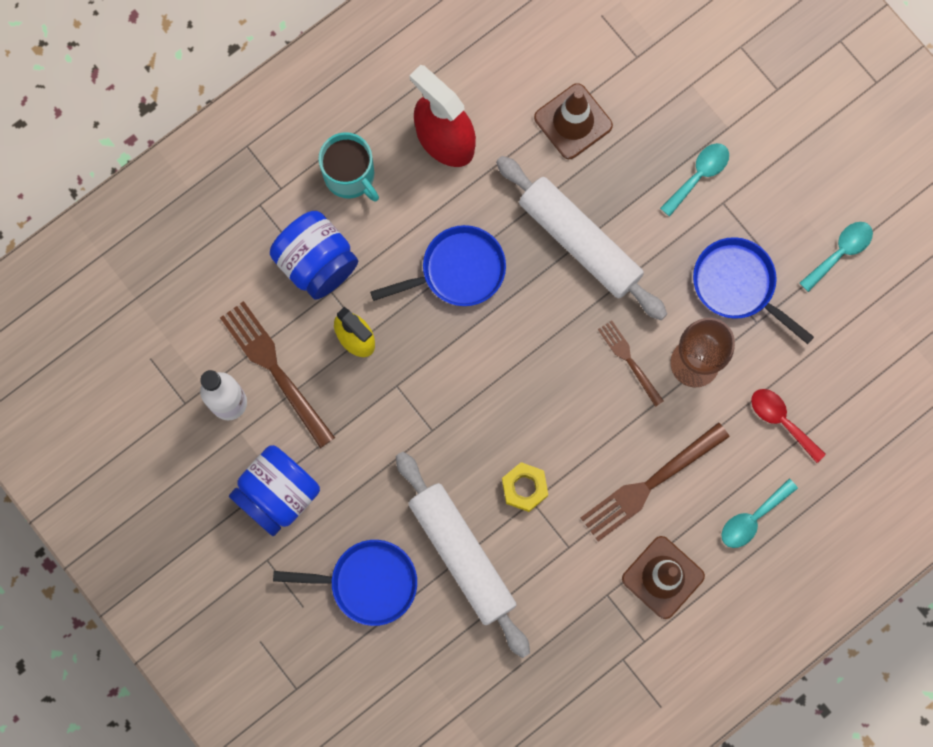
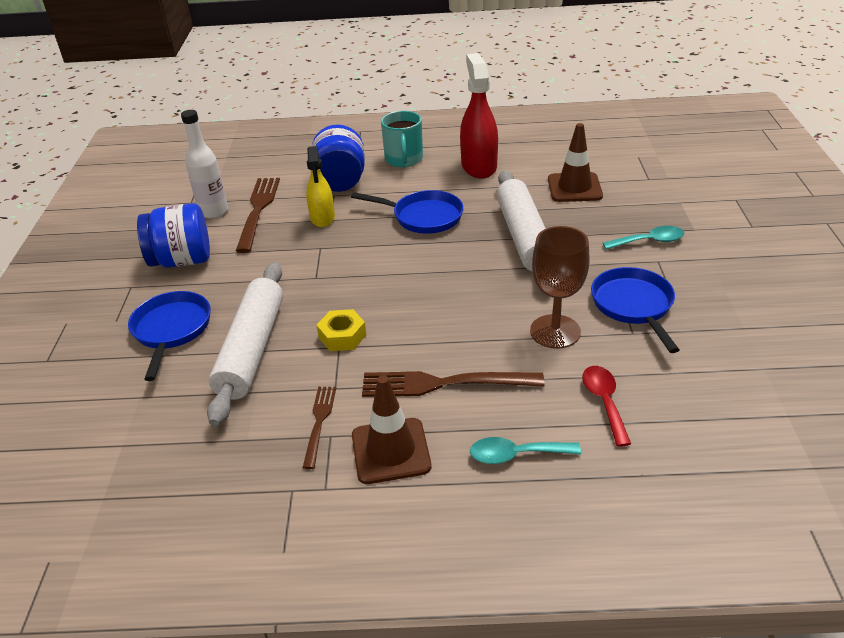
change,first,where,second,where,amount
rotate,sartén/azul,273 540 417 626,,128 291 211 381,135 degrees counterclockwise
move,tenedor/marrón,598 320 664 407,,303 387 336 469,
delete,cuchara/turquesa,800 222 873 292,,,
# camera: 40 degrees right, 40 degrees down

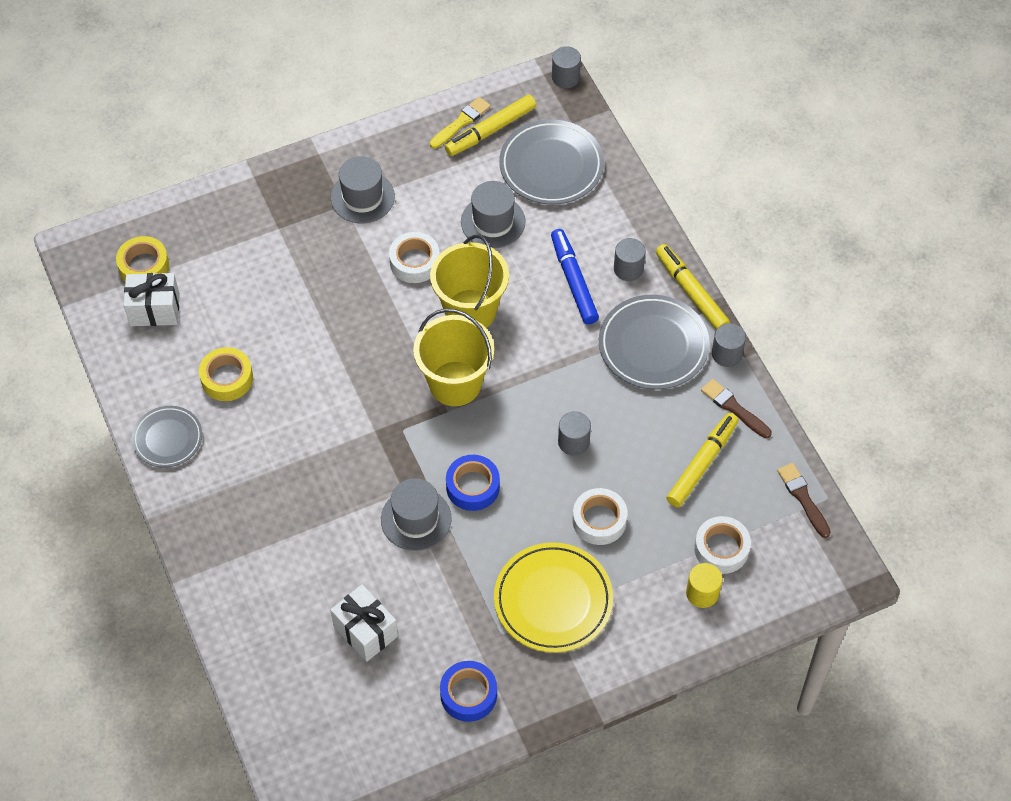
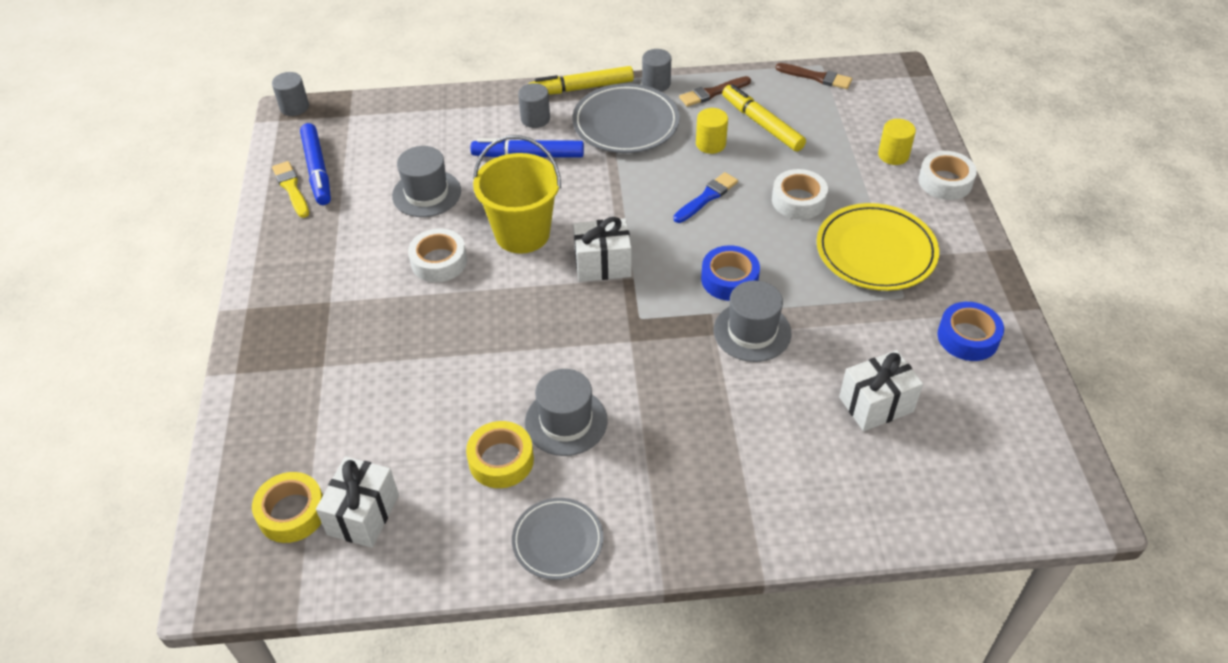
change,first,where,second,where,amount
recolor,rotulador/amarillo,445 95 536 156,rotulador/azul,300 123 331 205,
move,sombrero/gris,331 156 395 223,,525 369 608 456,
replace,balde/amarillo,413 308 494 406,regalo/blanco,573 217 632 282,
replace,cilindro/gris,558 411 591 456,pincel/azul,673 172 738 223,
insert,,,cilindro/amarillo,696 108 728 154,
rotate,pincel/marrón,777 463 831 538,,775 63 852 89,150 degrees counterclockwise
move,cinta adhesiva/blanco,694 516 751 574,,919 151 977 200,
delete,plato/gris,499 119 604 205,,,
# camera: 70 degrees left, 10 degrees down

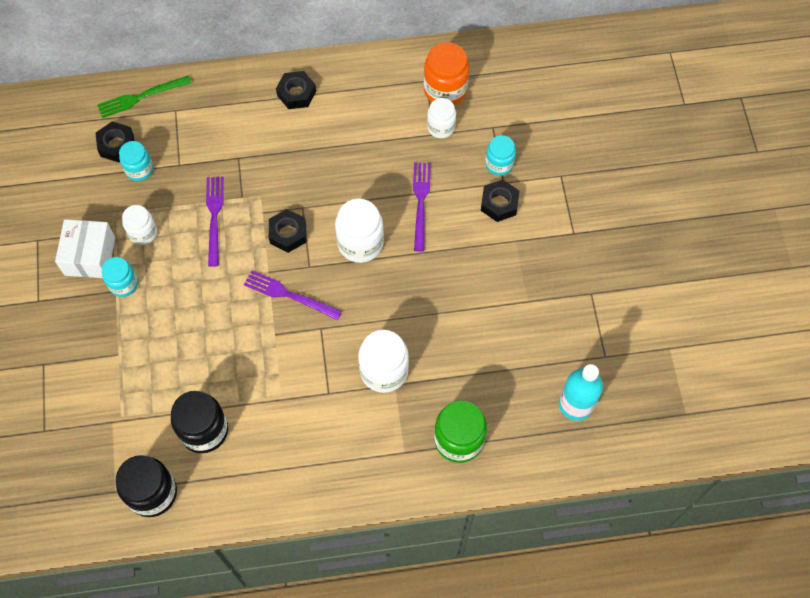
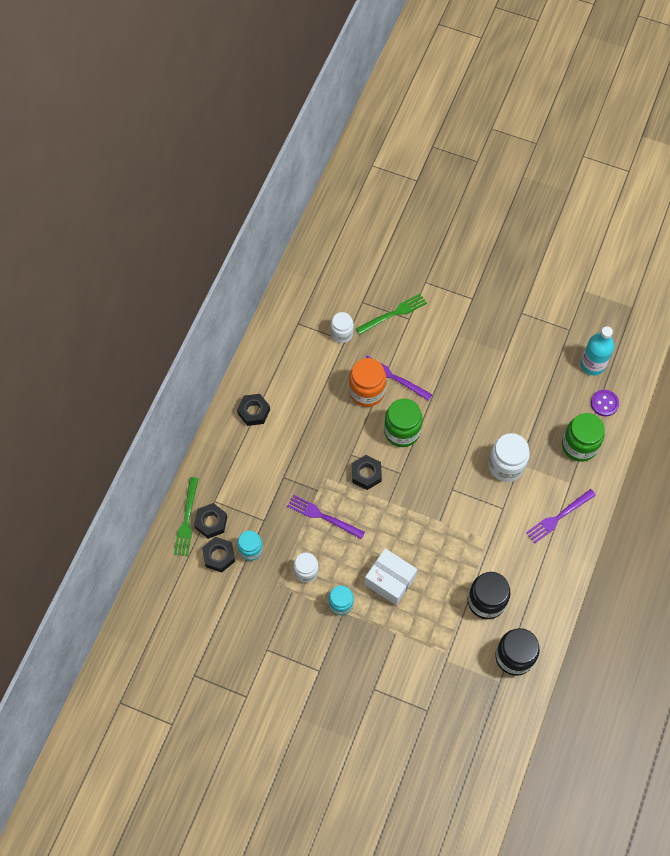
change,first,where,second,where,amount
move,tuerca/negro,481 180 519 222,,194 503 227 539,
move,tarro/naranja,424 42 469 105,,349 358 386 407,
replace,tarro/turquesa,485 135 516 176,tenedor/verde,356 293 427 334,
move,caja/blanco,55 219 115 278,,365 548 417 605,
recolor,tarro/blanco,335 199 384 263,tarro/verde,384 399 423 447,
move,tenedor/morado,244 270 342 320,,526 489 596 543,
insert,,,botón/morado,591 390 619 416,
# camera: 60 degrees left, 0 degrees up

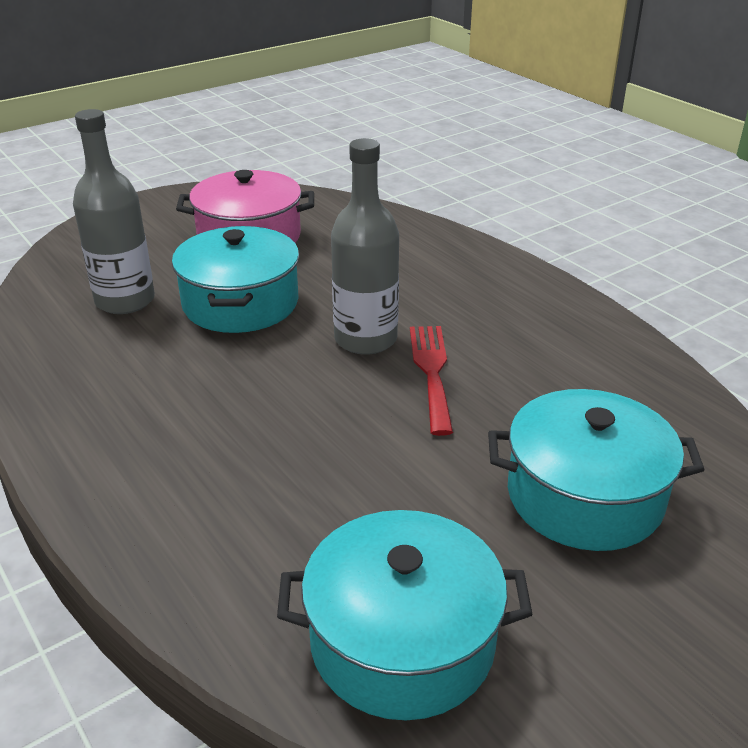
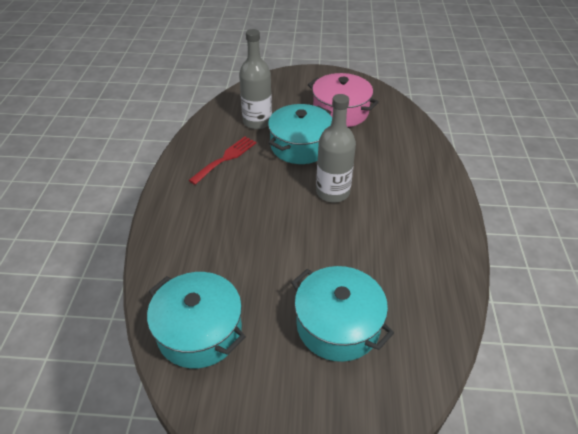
change,first,where,second,where,amount
move,tenedor/rojo,410 326 453 436,,189 136 256 185,
# camera: 40 degrees right, 10 degrees up

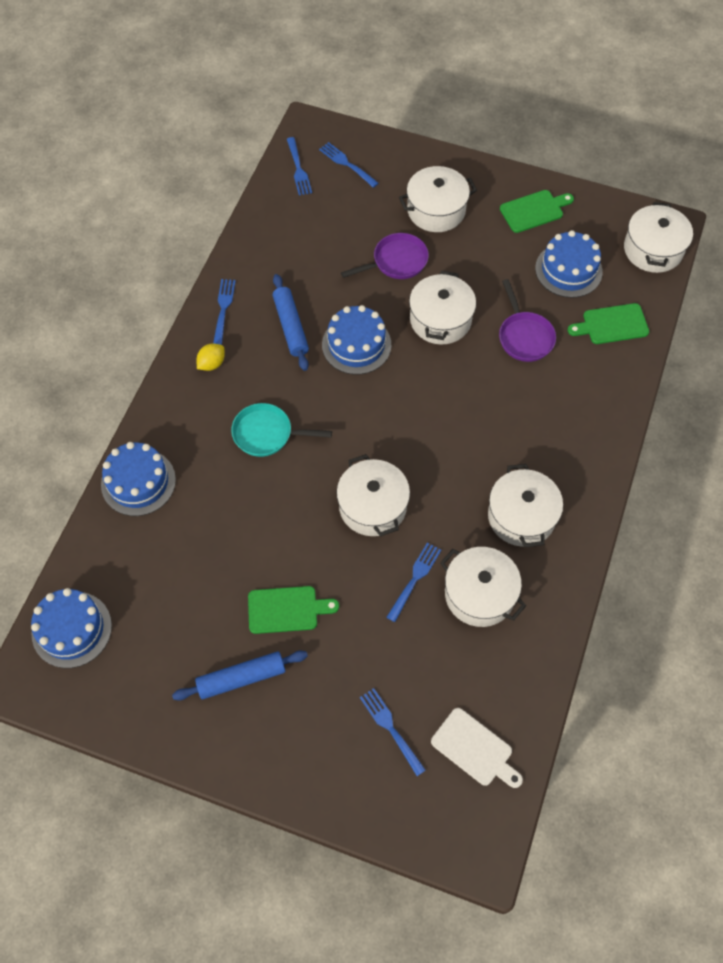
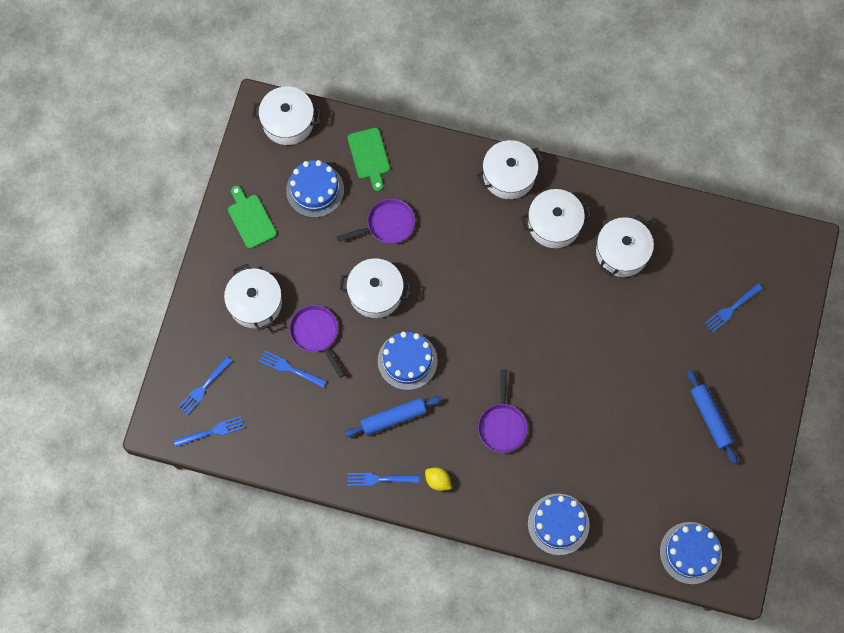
change,first,where,second,where,amount
move,tenedor/azul,386 542 441 622,,259 351 326 388,
move,olla/blanco,336 454 410 536,,476 140 544 199,
recolor,sartén/turquesa,231 403 332 457,sartén/morado,478 370 528 453,
delete,tabla de cortar/verde,248 586 339 634,,,
delete,tabla de cortar/blanco,431 708 523 788,,,
# camera: 95 degrees left, 10 degrees up

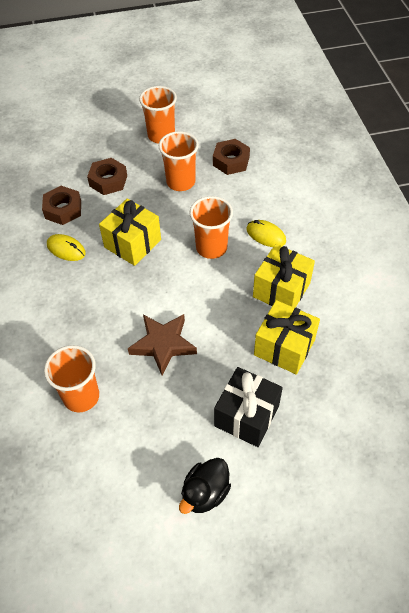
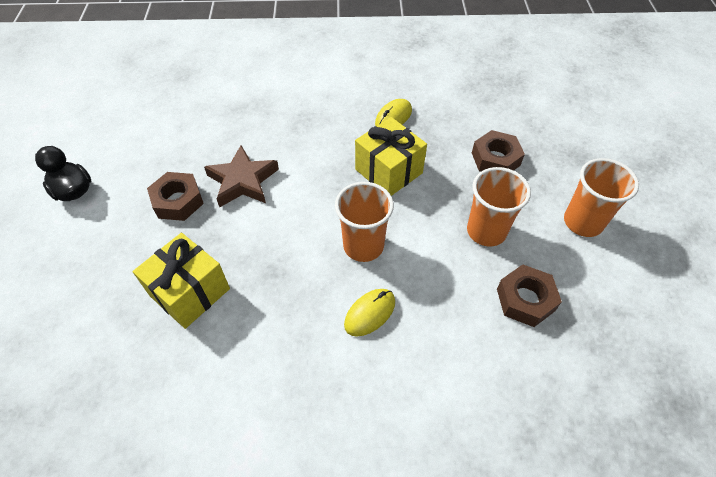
change,first,where,second,where,amount
move,tuerca/marrón,42 186 81 225,,147 172 204 221,
delete,vaso/naranja,44 345 99 412,,,
delete,regalo/negro,214 367 283 447,,,
delete,regalo/amarillo,253 244 315 308,,,
# camera: 100 degrees right, 0 degrees up

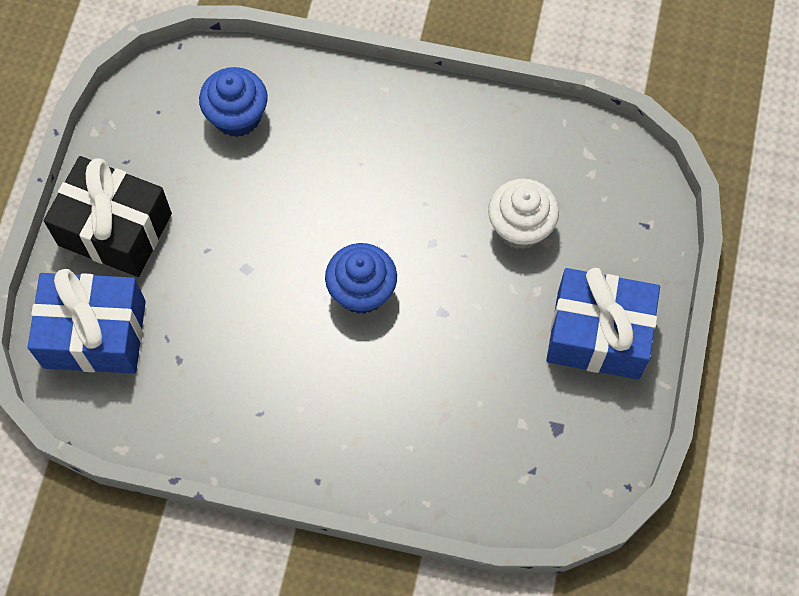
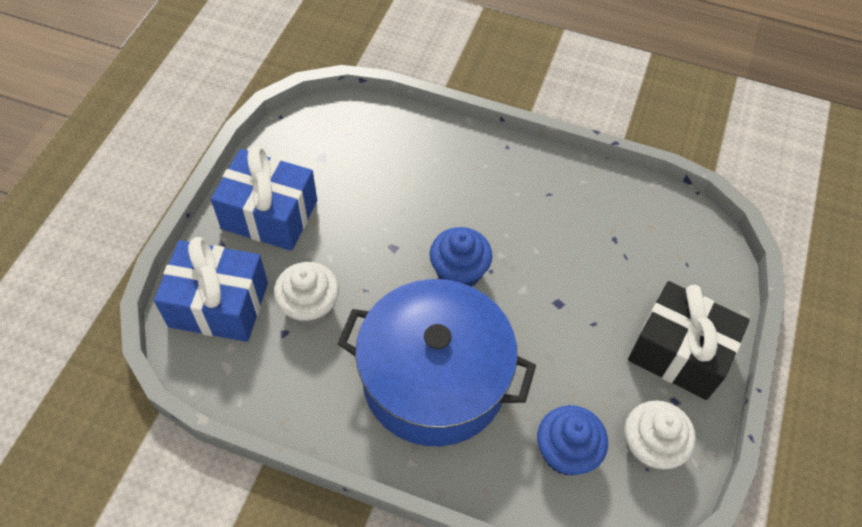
change,first,where,second,where,amount
move,regalo/azul,28 269 146 374,,154 237 268 342,
insert,,,olla/azul,337 279 536 446,
insert,,,magdalena/blanco,625 400 696 470,
# camera: 175 degrees left, 10 degrees down

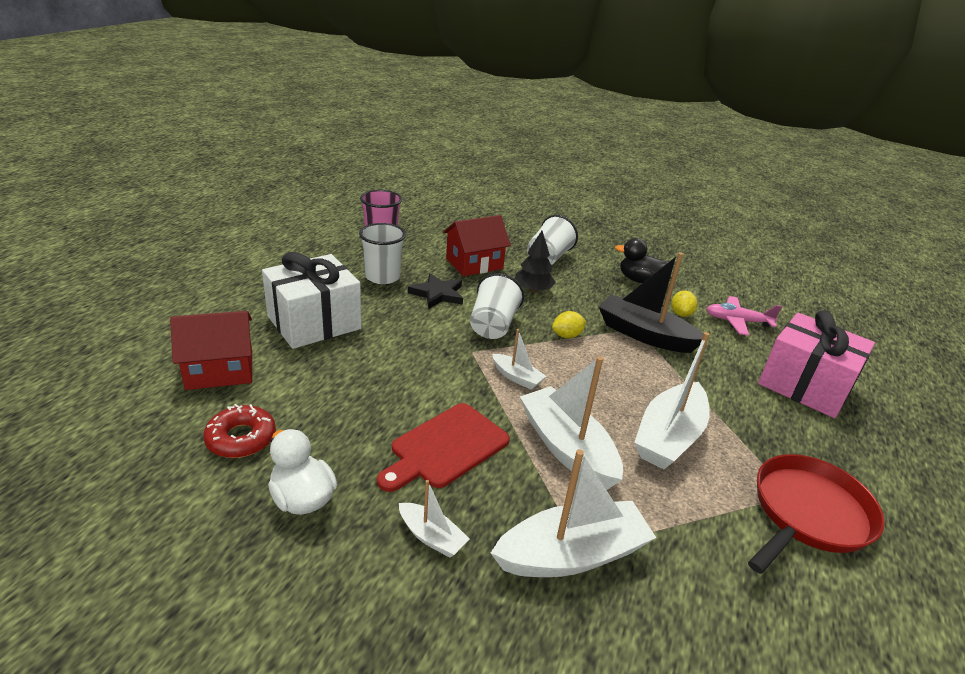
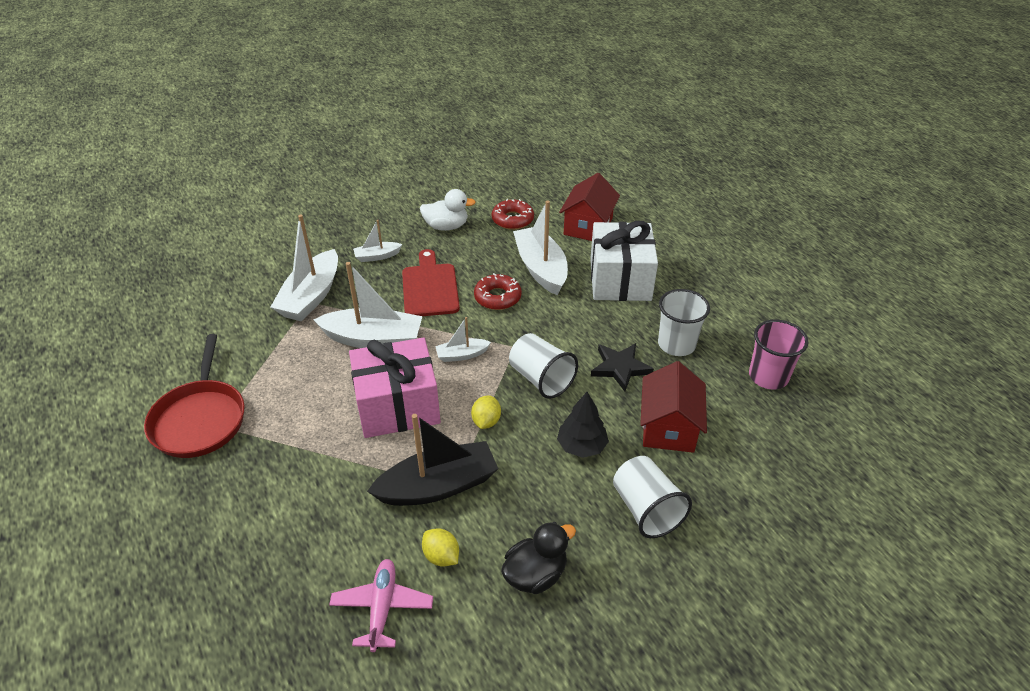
change,first,where,second,where,amount
rotate,avión/rosa,706 296 782 336,,329 559 433 652,45 degrees counterclockwise
move,regalo/rosa,758 310 875 418,,349 337 441 438,
insert,,,rosquilla/rojo,474 273 522 310,
move,barco/blanco,634 332 710 469,,513 200 568 295,
# camera: 130 degrees right, 10 degrees up

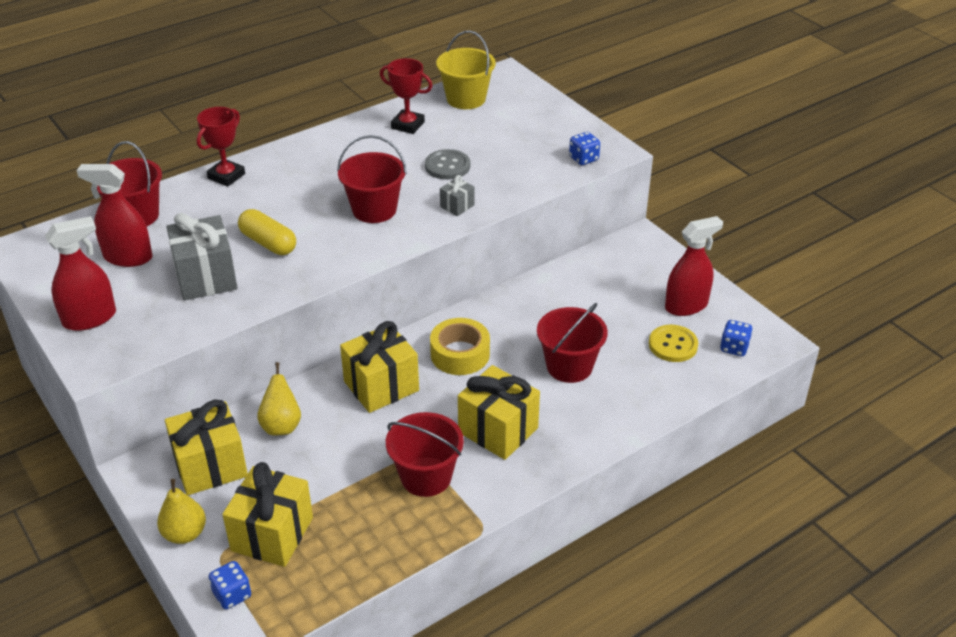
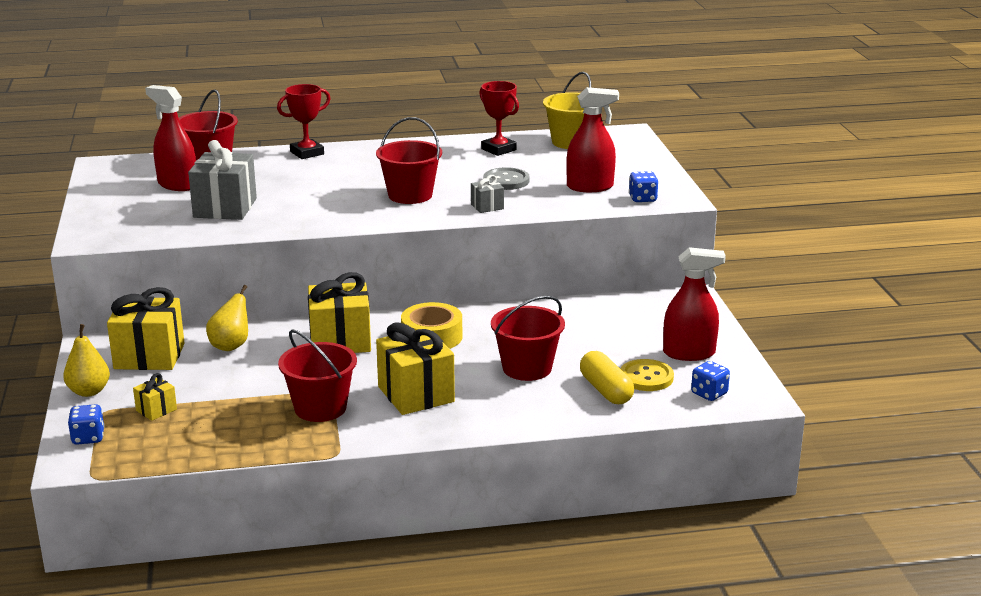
change,first,where,second,where,amount
resize,regalo/amarillo,222 462 313 567,,133 373 177 421,x0.48
move,pulverizador/rojo,45 216 116 331,,566 87 619 192,
move,cápsula/amarillo,238 209 296 255,,580 351 634 404,
# camera: 25 degrees right, 15 degrees down

